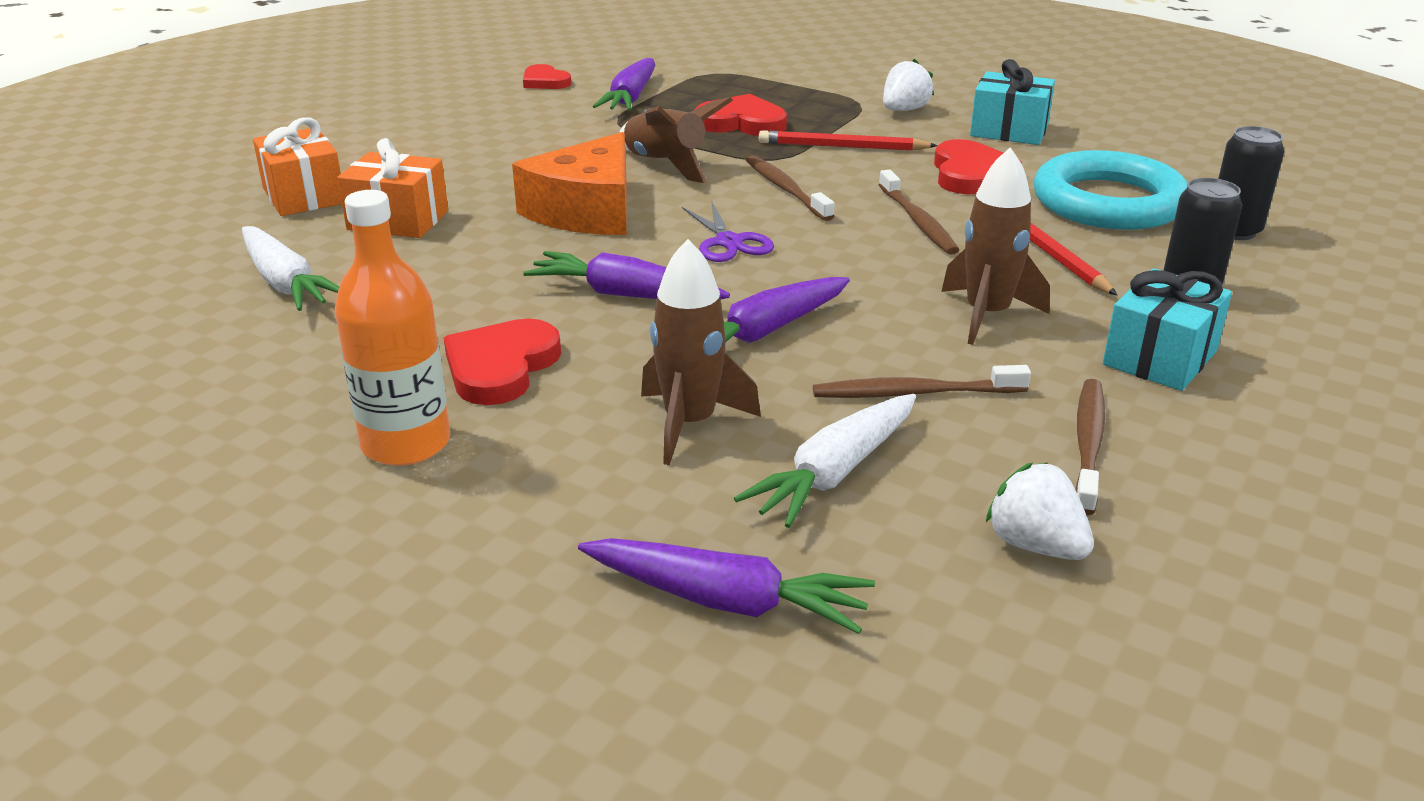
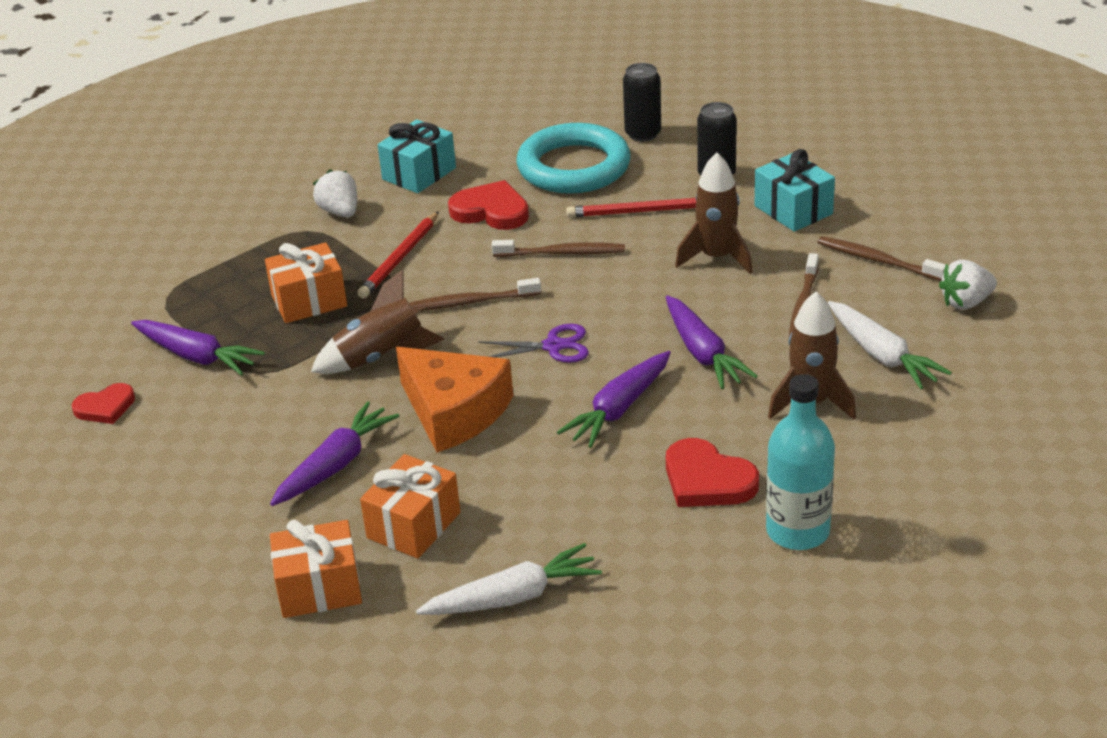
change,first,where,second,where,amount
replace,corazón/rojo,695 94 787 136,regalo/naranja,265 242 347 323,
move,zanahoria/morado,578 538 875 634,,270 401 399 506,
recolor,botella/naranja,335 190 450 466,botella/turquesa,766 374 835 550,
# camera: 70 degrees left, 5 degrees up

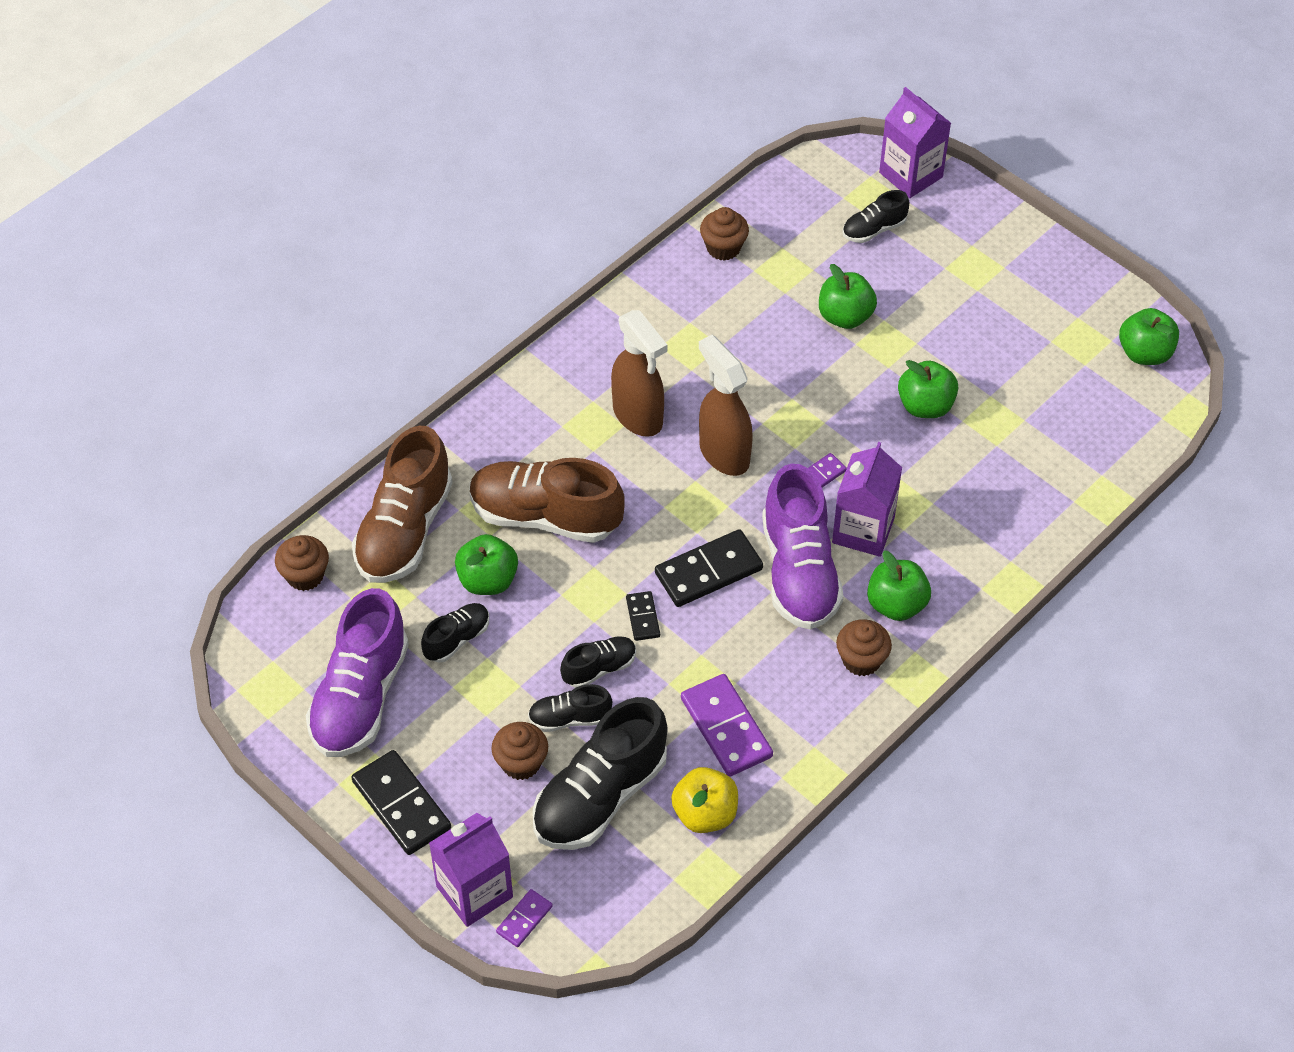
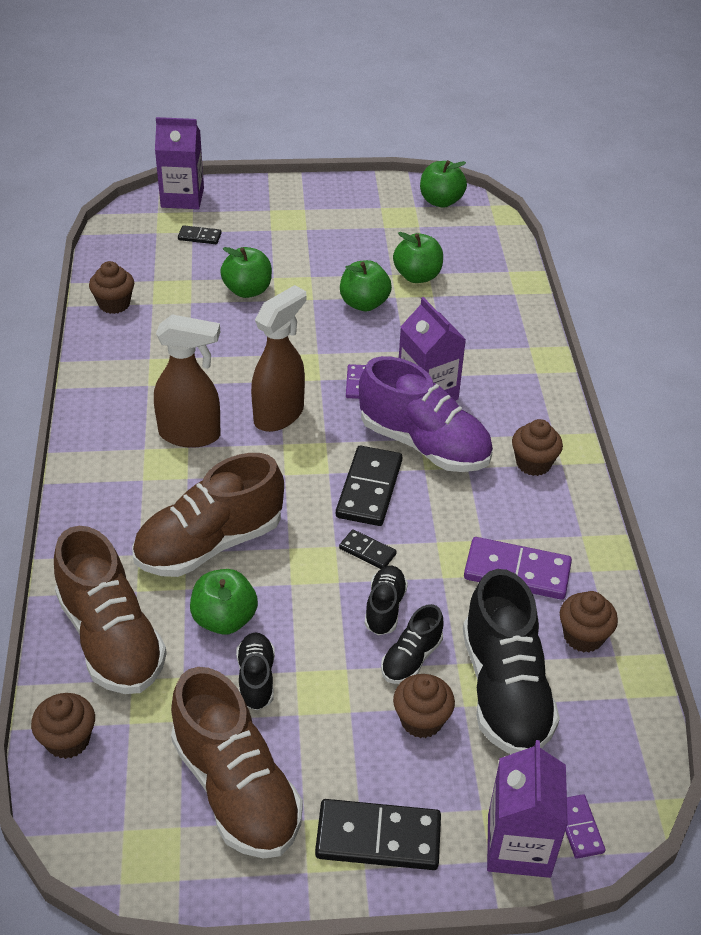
change,first,where,second,where,amount
recolor,zapato/morado,306 588 409 757,zapato/marrón,171 667 303 859,
replace,zapato/negro,842 190 909 243,ficha de dominó/negro,178 225 222 244,
rotate,pulverizador/marrón,699 335 753 476,,251 285 307 432,120 degrees clockwise
move,manzana/verde,867 551 931 621,,393 232 443 283,
replace,manzana/amarillo,671 767 738 833,magdalena/marrón,560 591 618 653,
# camera: 50 degrees left, 10 degrees down

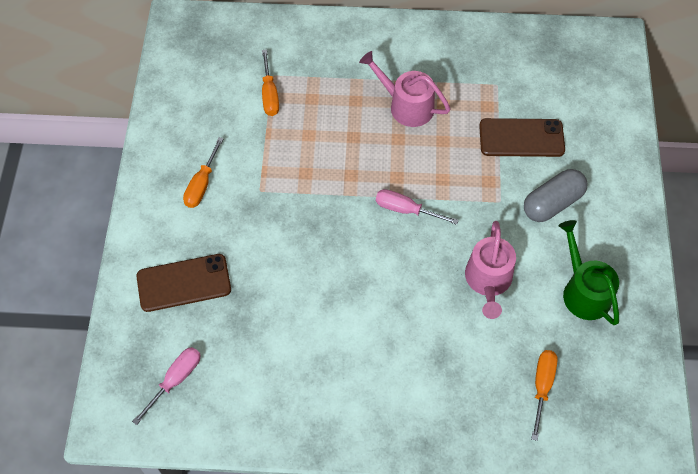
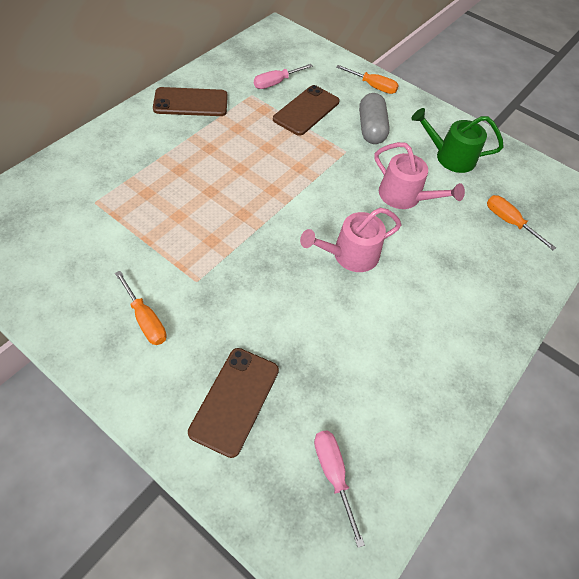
change,first,where,second,where,amount
insert,,,móvil/marrón,153 87 228 116,
move,destornillador/rosa,376 189 459 225,,254 64 313 89,
move,regadera/rosa,359 51 451 127,,300 208 402 272,
move,destornillador/naranja,262 50 279 116,,336 65 399 94,
# camera: 60 degrees left, 5 degrees down

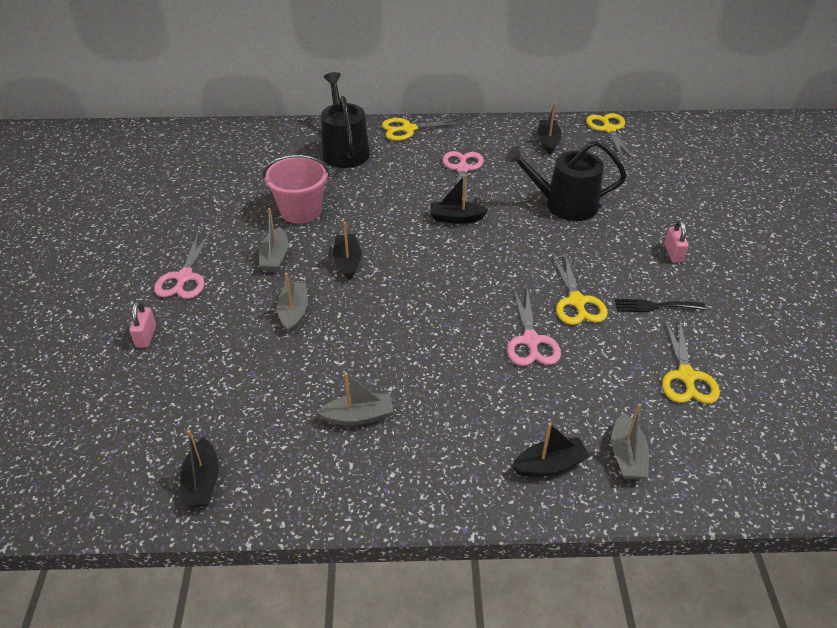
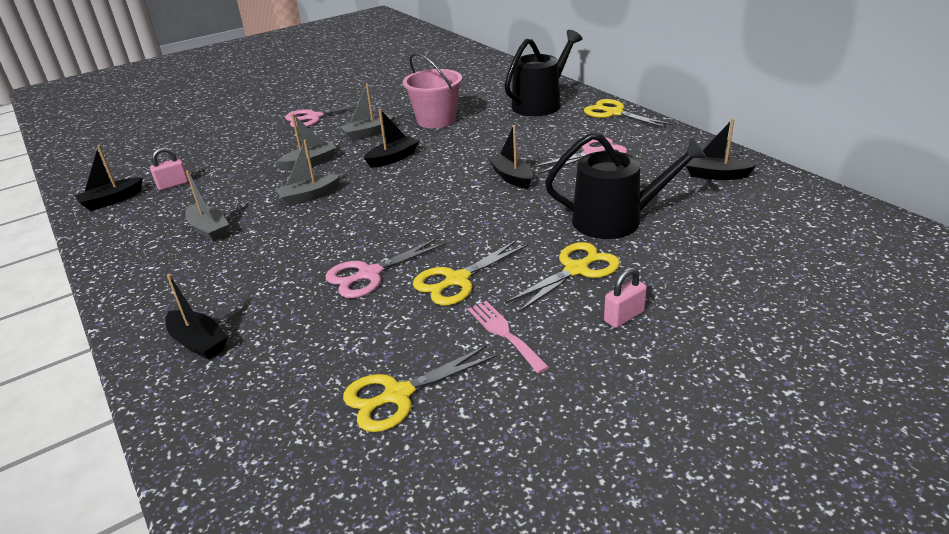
change,first,where,second,where,amount
move,candado/rosa,130 301 156 348,,150 147 189 190,
move,barco/gris,611 403 649 479,,275 140 340 206,
recolor,tenedor/negro,615 299 706 312,tenedor/rosa,468 301 550 374,
move,tijeras/amarillo,586 113 634 160,,505 242 620 313,
rotate,regadera/negro,505 140 627 221,,545 132 707 239,120 degrees clockwise
rotate,barco/negro,538 103 562 155,,686 118 756 180,135 degrees counterclockwise
# camera: 60 degrees right, 10 degrees down

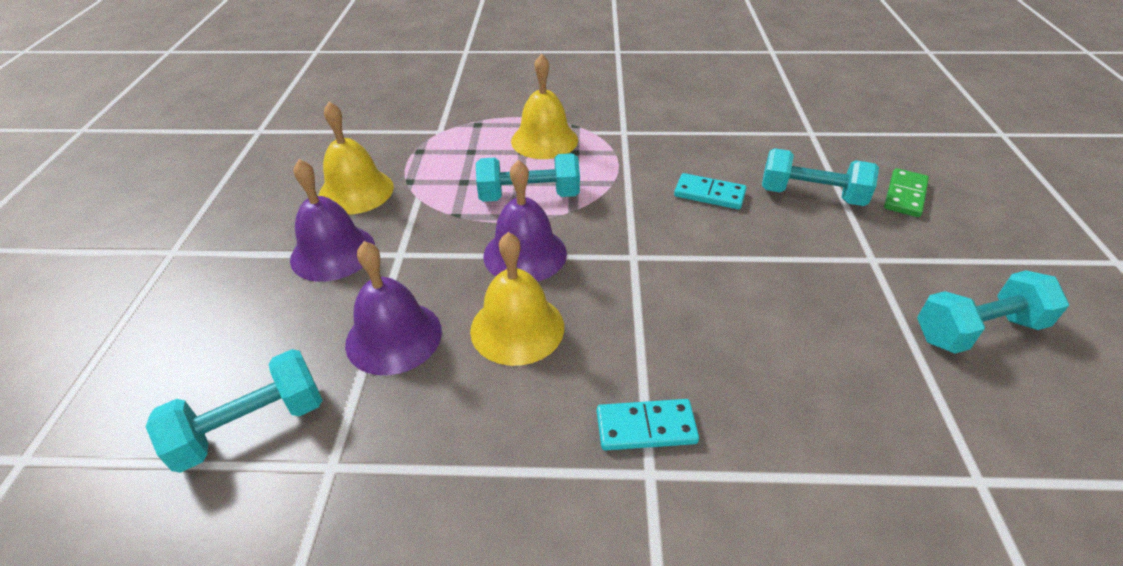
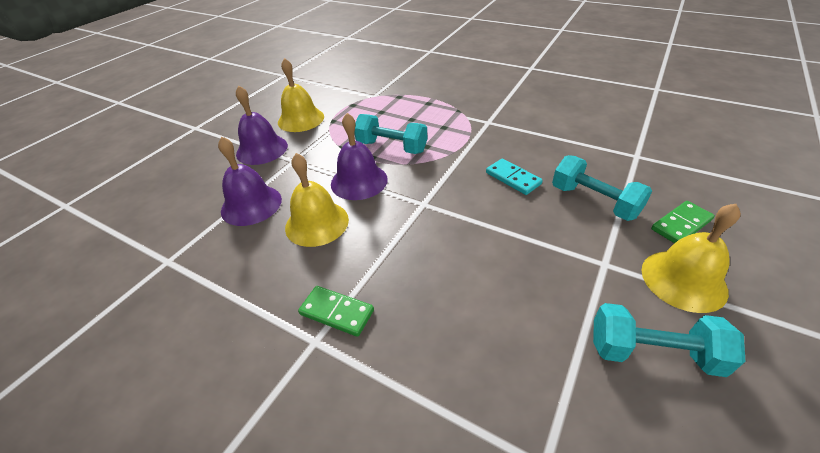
change,first,where,second,where,amount
recolor,ficha de dominó/turquesa,597 399 699 451,ficha de dominó/verde,298 286 374 337,
move,campana/amarillo,511 54 578 159,,641 204 741 313,
delete,mancuerna/turquesa,146 349 322 473,,,
# camera: 30 degrees right, 0 degrees up

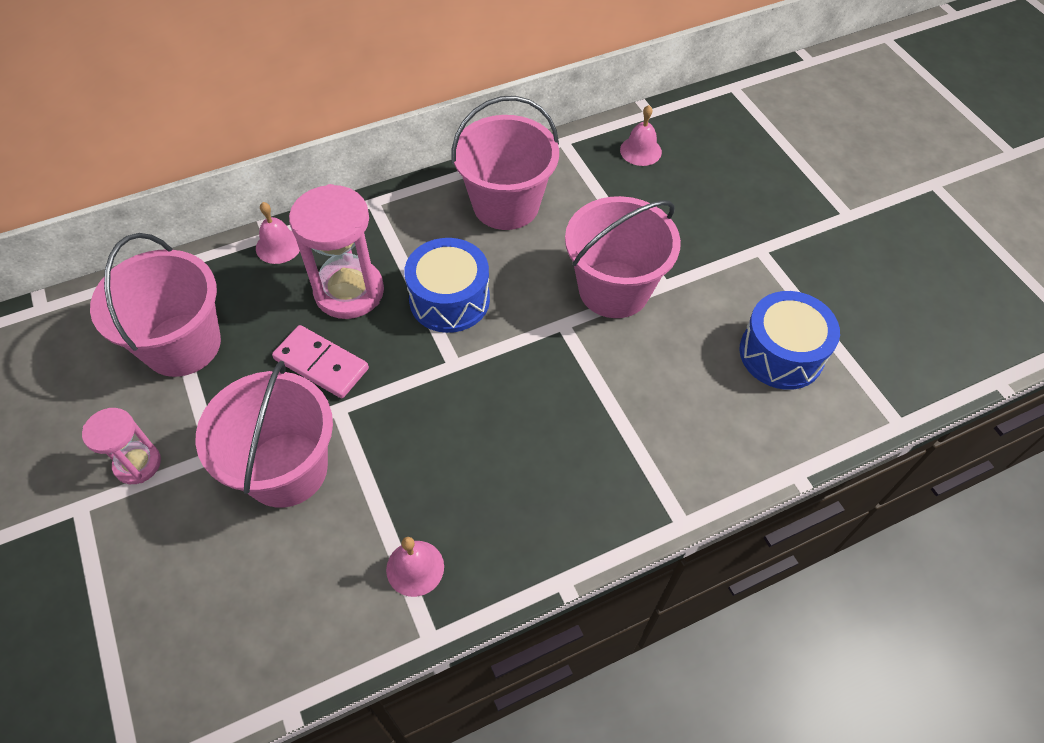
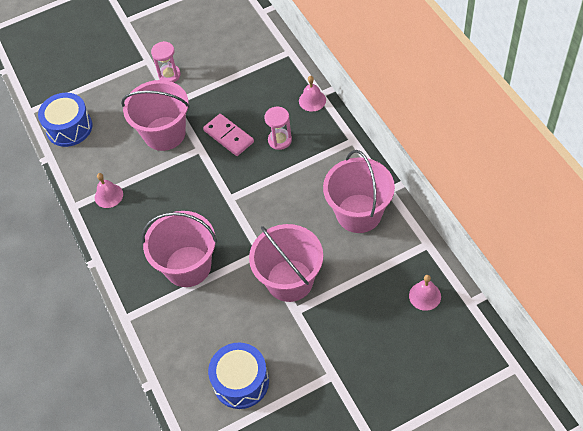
change,first,where,second,where,amount
move,tambor/azul,404 238 490 333,,38 93 92 147,
move,balde/rosa,90 233 221 377,,142 211 217 287,
rotate,ficha de dominó/rosa,272 325 369 398,,203 114 254 156,75 degrees counterclockwise
resize,reloj de arena/rosa,289 184 384 319,,264 107 292 150,x0.58
# camera: 95 degrees right, 0 degrees up

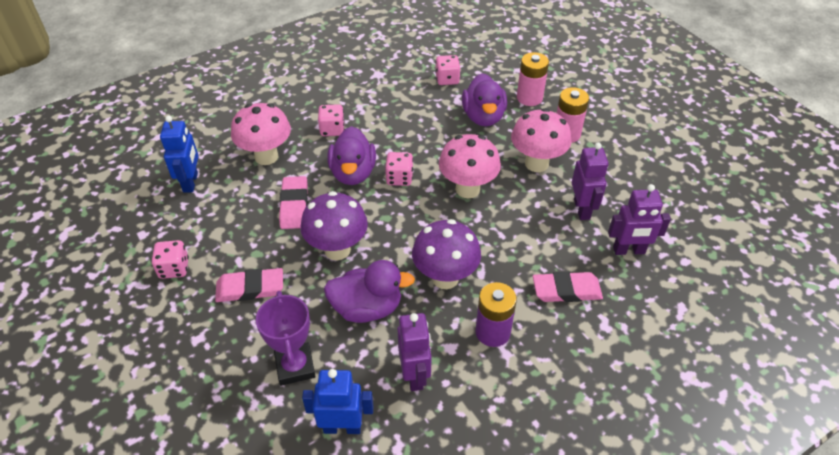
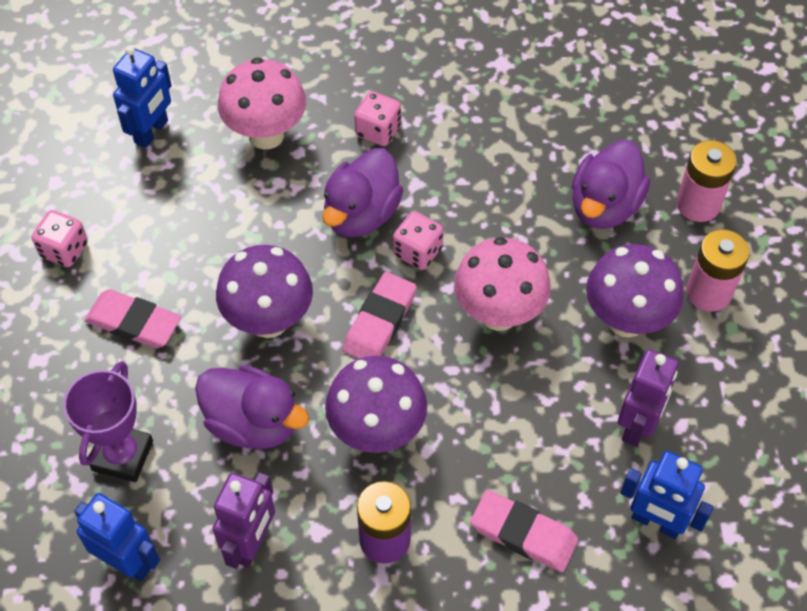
change,first,where,second,where,amount
move,goma de borrar/rosa,279 176 308 229,,343 272 417 359,
recolor,seta/rosa,511 108 571 172,seta/morado,586 244 684 338,
recolor,robot/morado,608 184 671 255,robot/azul,620 451 714 539,
delete,dado/rosa,435 55 460 85,,,
# camera: 30 degrees right, 10 degrees up

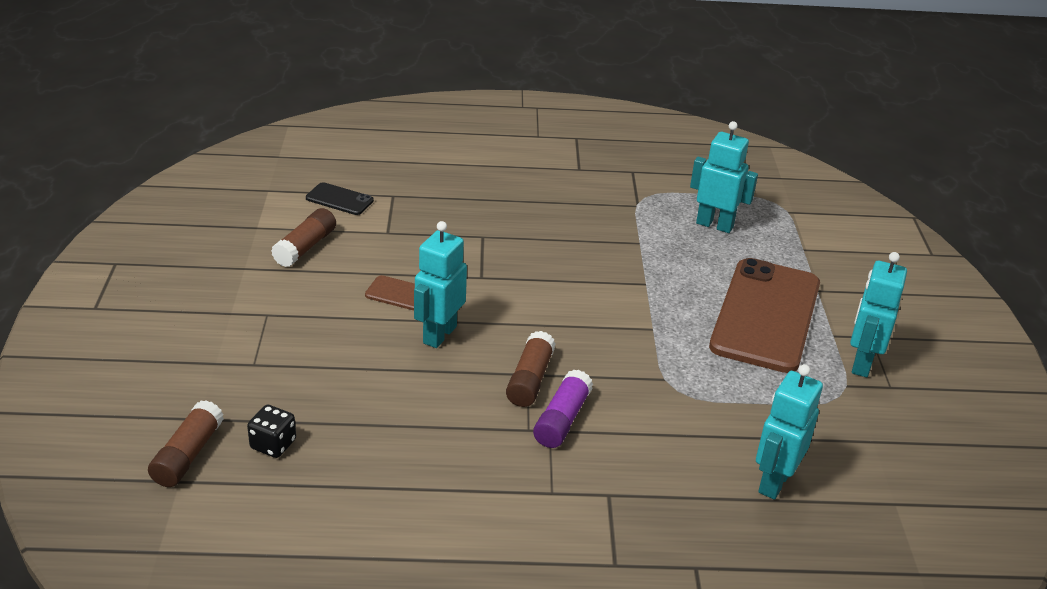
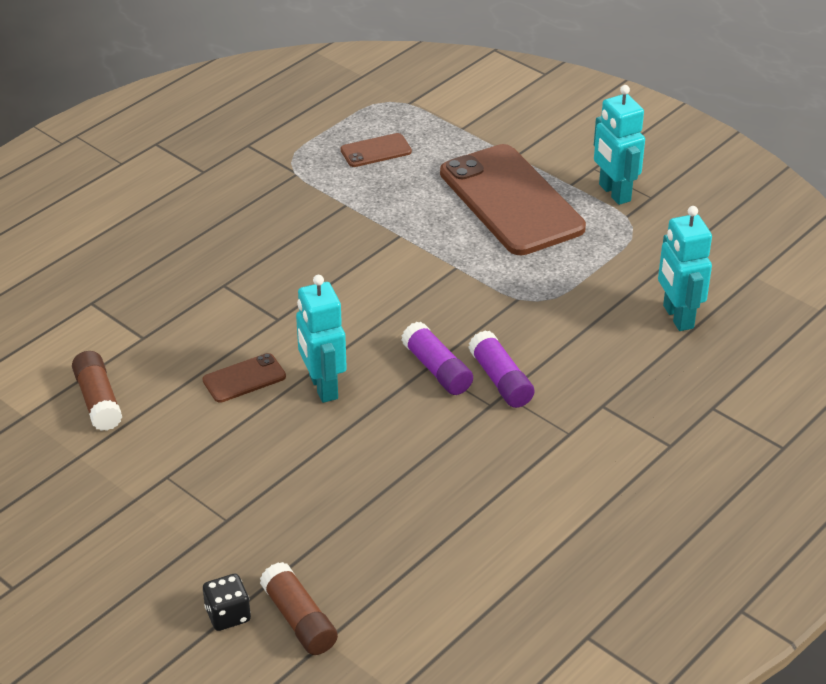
change,first,where,second,where,amount
move,dado/negro,247 405 296 458,,203 574 251 631,
replace,robot/turquesa,690 121 758 233,móvil/marrón,340 133 412 167,
recolor,barra de pegamento/marrón,506 331 556 407,barra de pegamento/morado,401 322 473 395,
delete,móvil/negro,306 182 374 215,,,
# camera: 45 degrees left, 5 degrees up

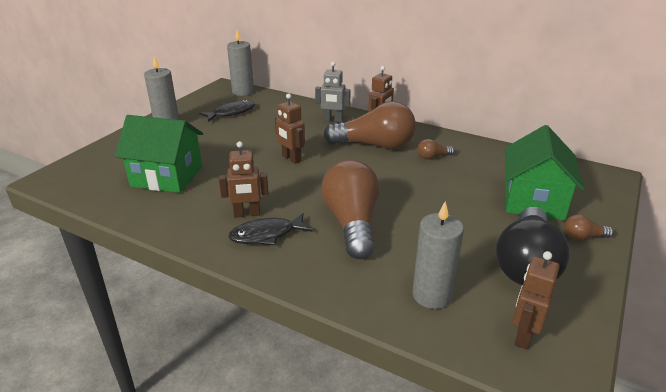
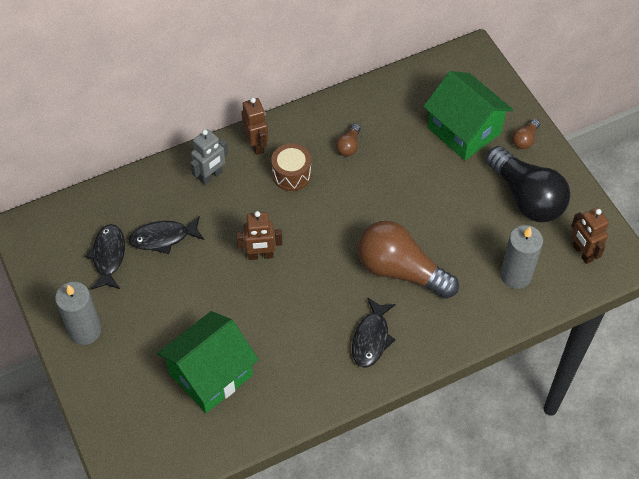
change,first,where,second,where,amount
insert,,,pez/negro,128 216 204 254,
replace,bombilla/marrón,323 101 416 149,tambor/marrón,271 144 311 191,
delete,robot/marrón,219 141 269 217,,,
delete,vela/gris,227 30 254 96,,,
# camera: 55 degrees left, 25 degrees up

